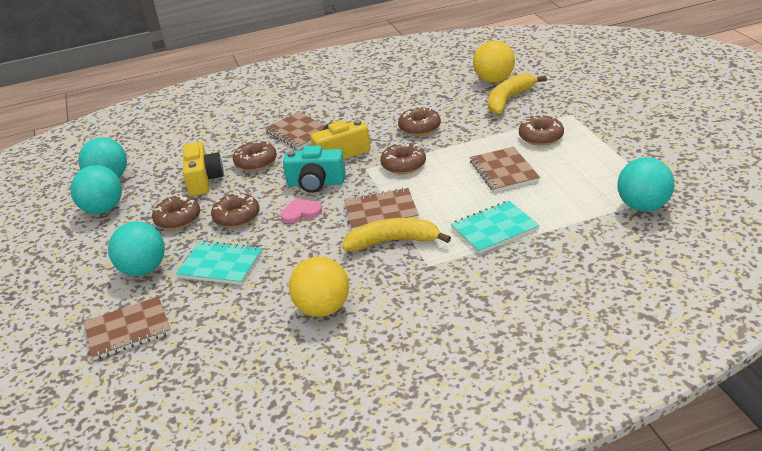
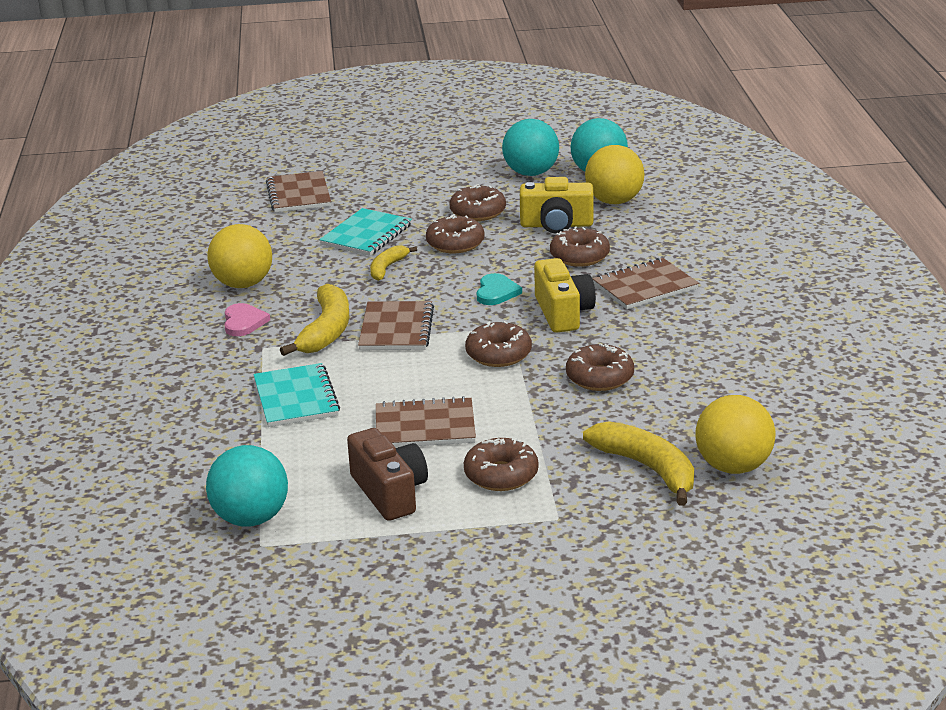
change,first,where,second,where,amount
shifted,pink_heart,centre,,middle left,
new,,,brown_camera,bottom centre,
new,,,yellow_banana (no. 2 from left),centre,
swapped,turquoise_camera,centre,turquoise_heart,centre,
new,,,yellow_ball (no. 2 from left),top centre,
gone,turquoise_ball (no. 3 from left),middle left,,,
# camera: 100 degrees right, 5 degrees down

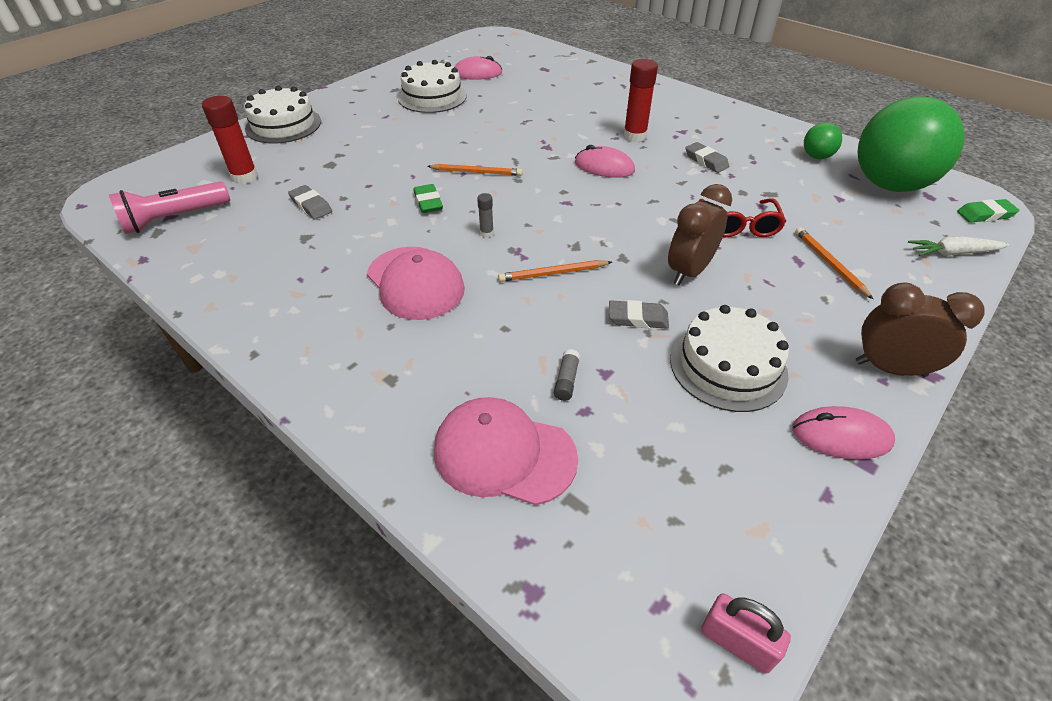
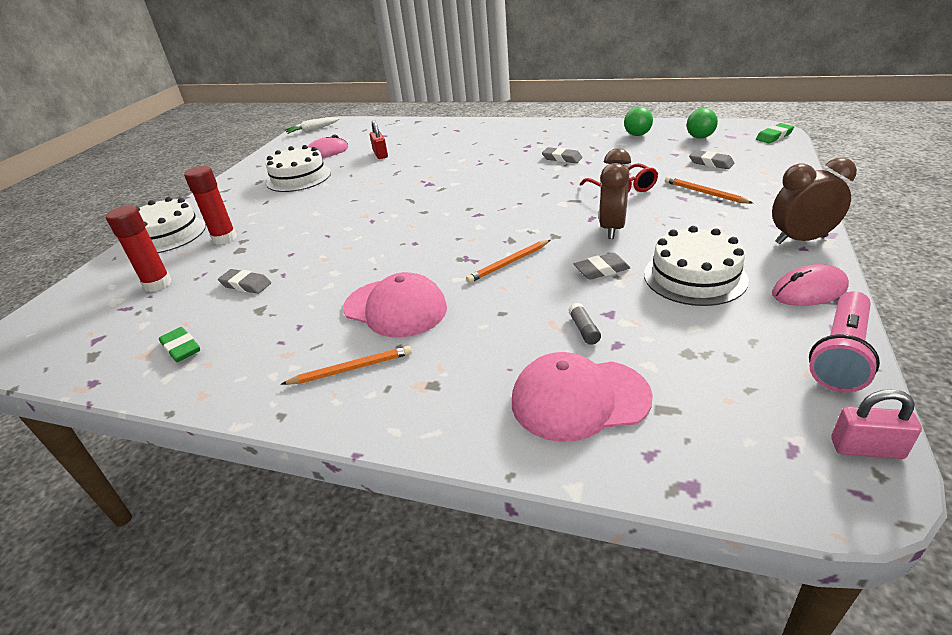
change,first,where,second,where,amount
shifted,green_eraser (no. 1 from left),top centre,,middle left,
shifted,red_glue_stick (no. 2 from left),top centre,,top left,
shifted,orange_pencil (no. 1 from left),top centre,,centre,
shifted,white_carrot,middle right,,top left,
new,,,red_padlock,top centre,
scaled,green_ball (no. 2 from left),top right,,top right,x0.42
new,,,grey_eraser (no. 4 from left),top right,
shifted,pink_flashlight,top left,,middle right,
gone,grey_glue_stick (no. 1 from left),top centre,,,
gone,pink_mouse (no. 2 from left),top centre,,,
# camera: 20 degrees left, 10 degrees down

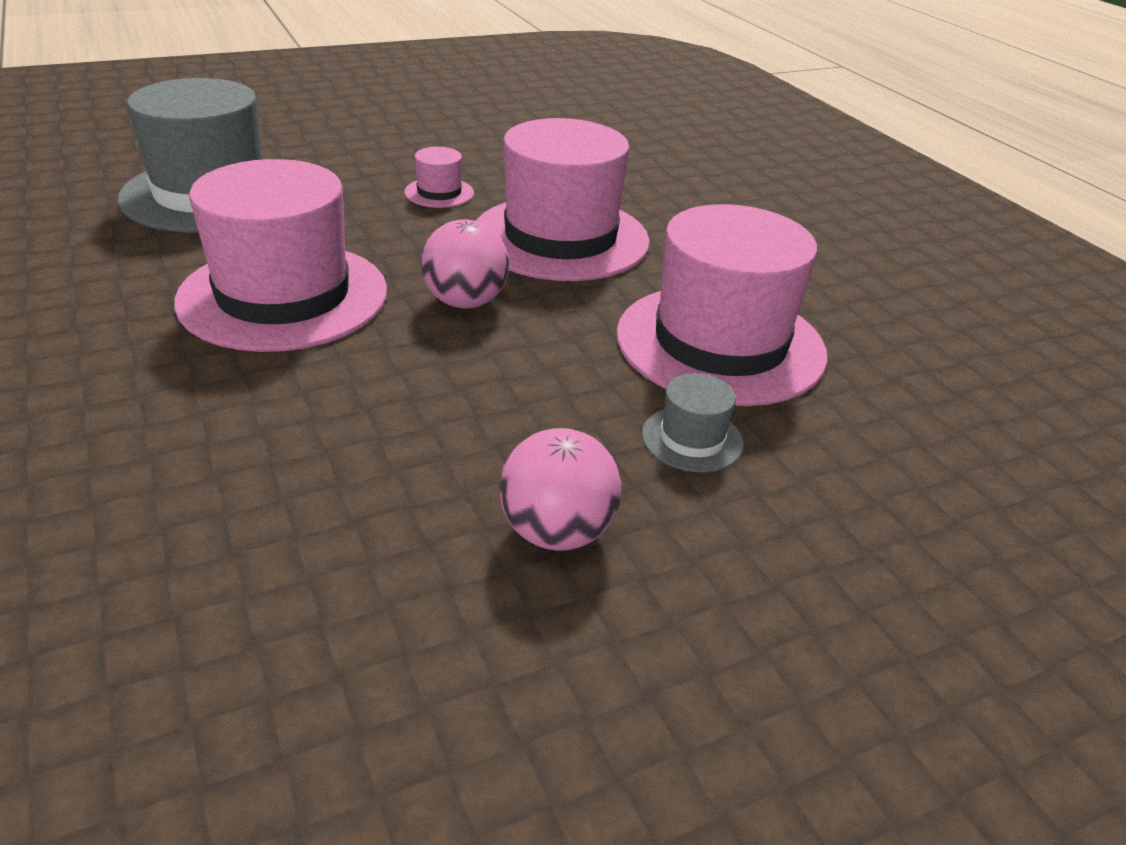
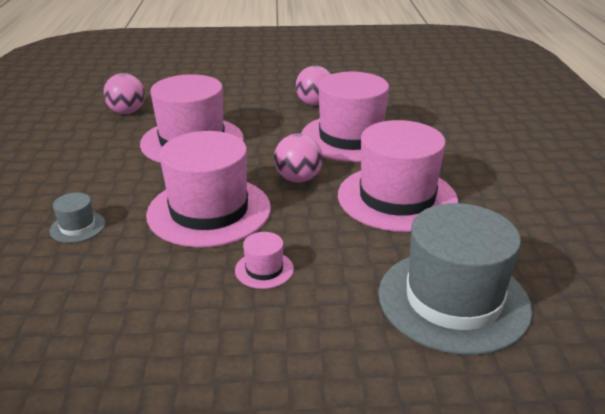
change,first,where,second,where,amount
shifted,grey_hat (no. 2 from left in the first image),centre,grey_hat (no. 1 from left),middle left,
new,,,pink_ball (no. 1 from left),top left,
new,,,pink_hat (no. 4 from left),top centre,
# camera: 155 degrees left, 5 degrees down

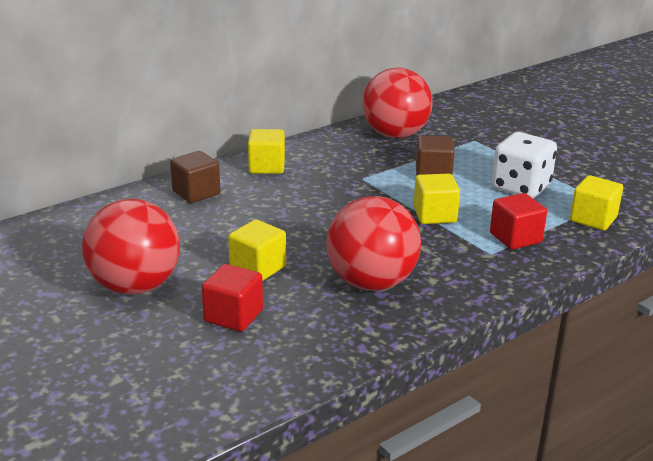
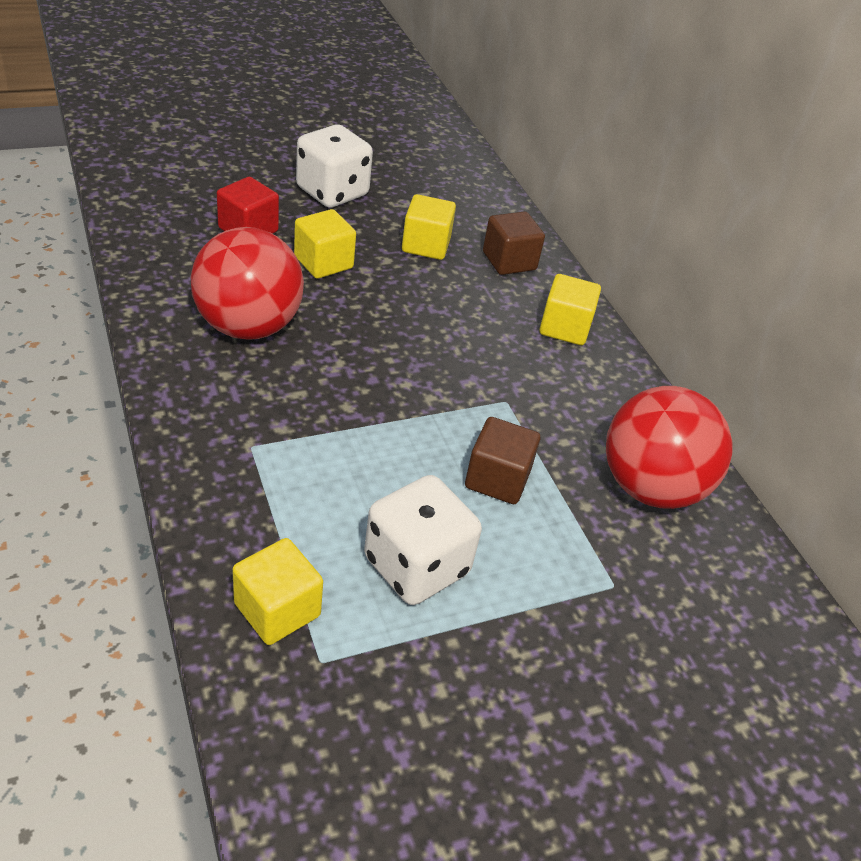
change,first,where,second,where,amount
swapped,red_ball (no. 1 from left),middle left,white_dice (no. 1 from left),top centre,
shifted,yellow_cube (no. 3 from left),middle right,,top centre,
gone,red_cube (no. 2 from left),middle right,,,
# camera: 100 degrees right, 15 degrees up

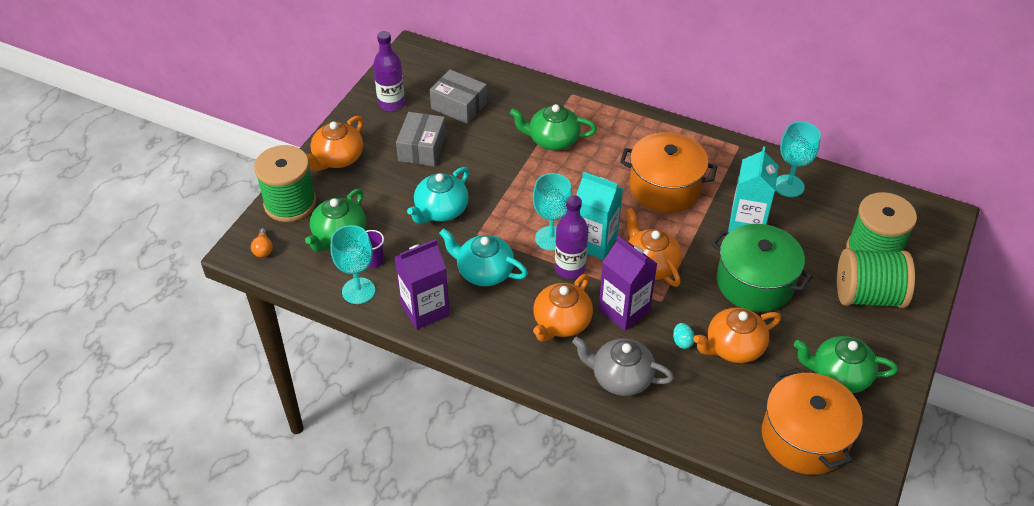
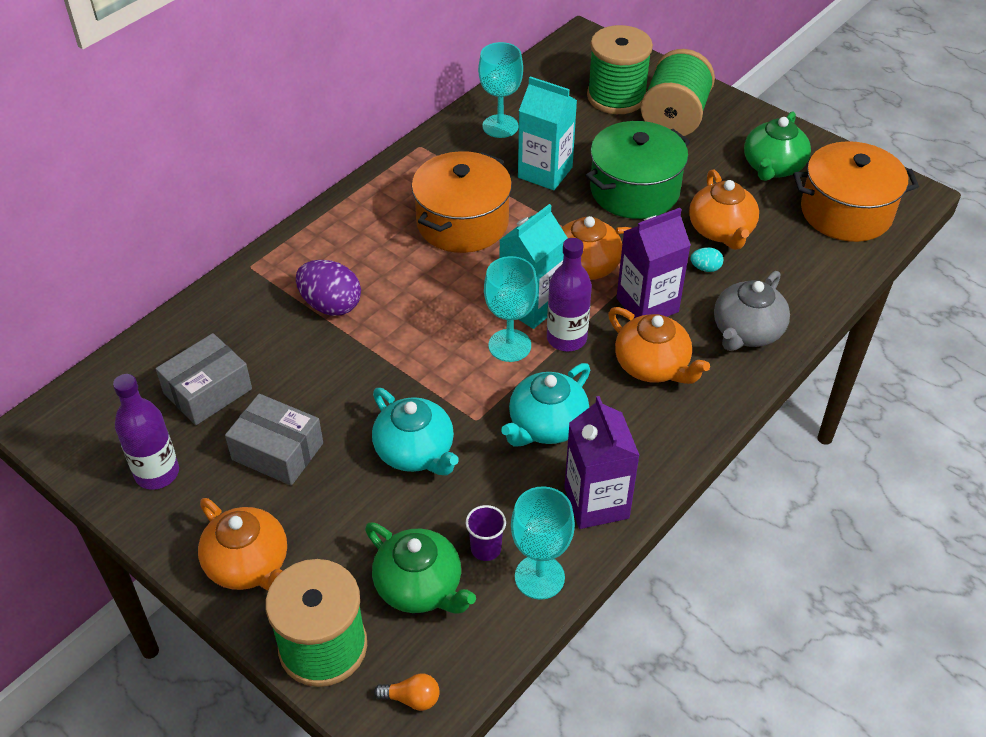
change,first,where,second,where,amount
swapped,green_teapot (no. 2 from left),top centre,purple_egg,middle left,
# camera: 75 degrees left, 0 degrees up

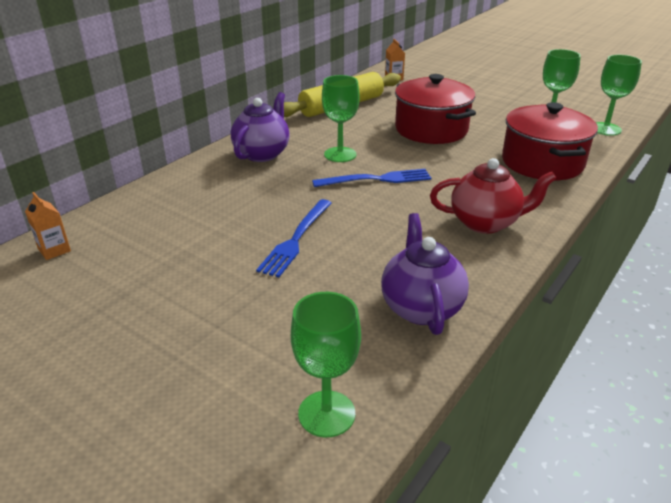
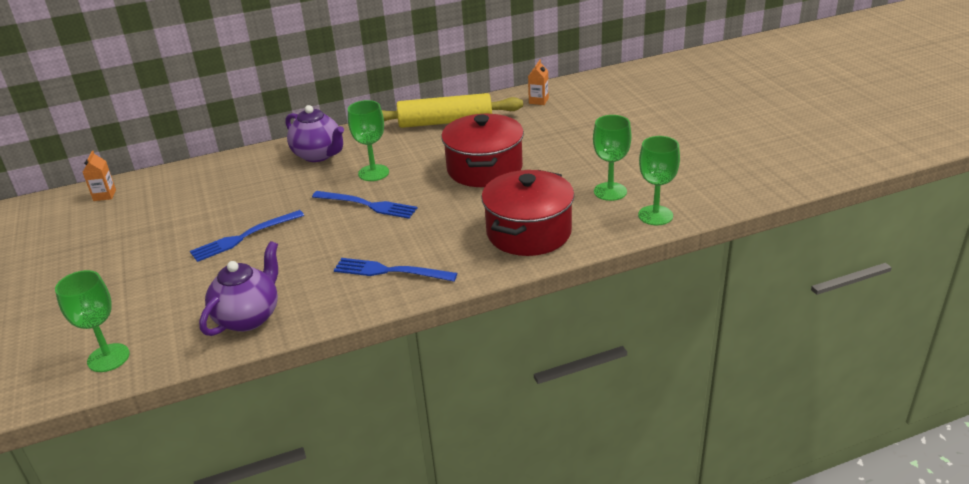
change,first,where,second,where,amount
rotated,purple_teapot (no. 1 from left in the first image),top centre,purple_teapot (no. 2 from left),top left,75 degrees clockwise
swapped,red_teapot,middle right,blue_fork (no. 3 from left),centre,
# camera: 35 degrees right, 0 degrees up

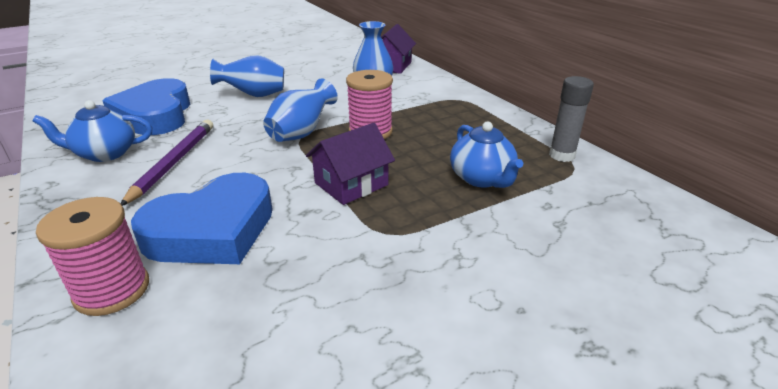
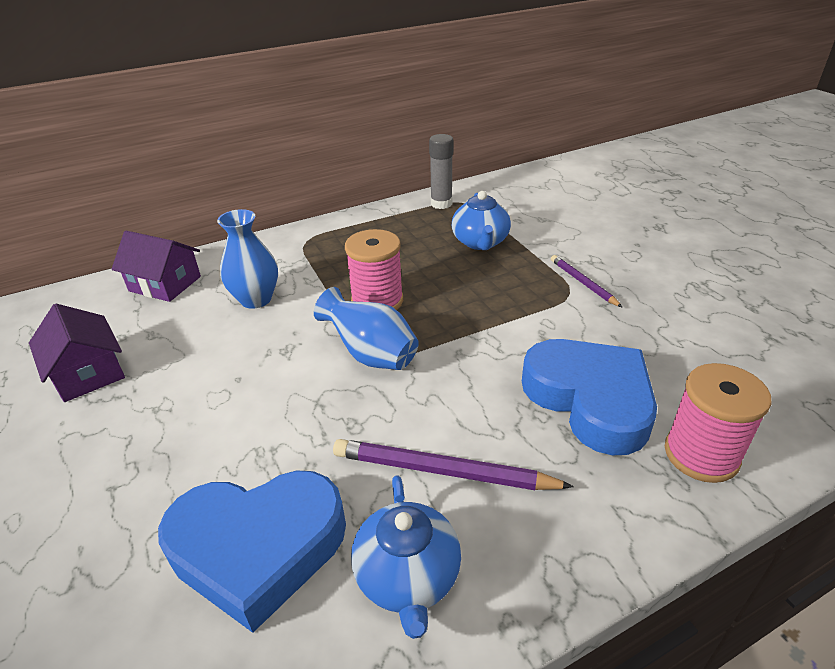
change,first,where,second,where,amount
shifted,purple_house (no. 1 from left),centre,,middle left,
rotated,blue_teapot (no. 2 from left),centre,,top centre,105 degrees clockwise
new,,,purple_pencil (no. 2 from left),middle right,
gone,blue_vase (no. 1 from left),top left,,,
# camera: 85 degrees left, 5 degrees up

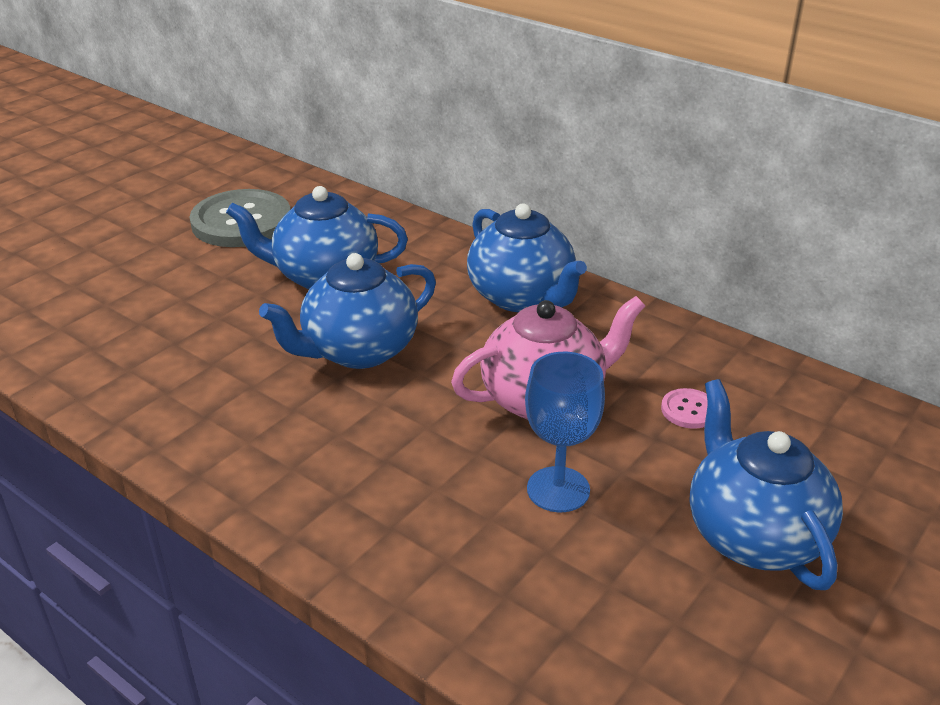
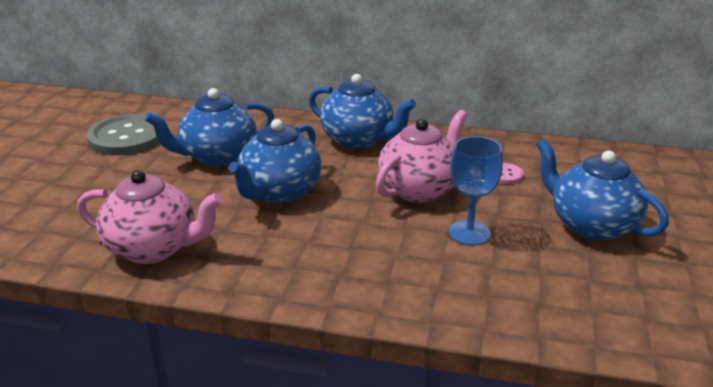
change,first,where,second,where,amount
new,,,pink_teapot (no. 1 from left),middle left,
# camera: 25 degrees left, 5 degrees down

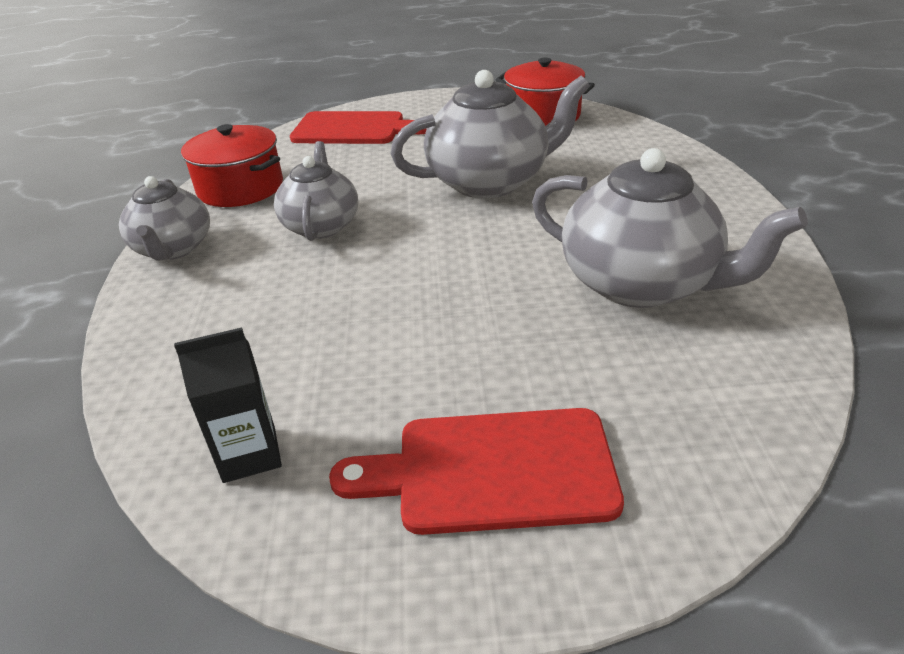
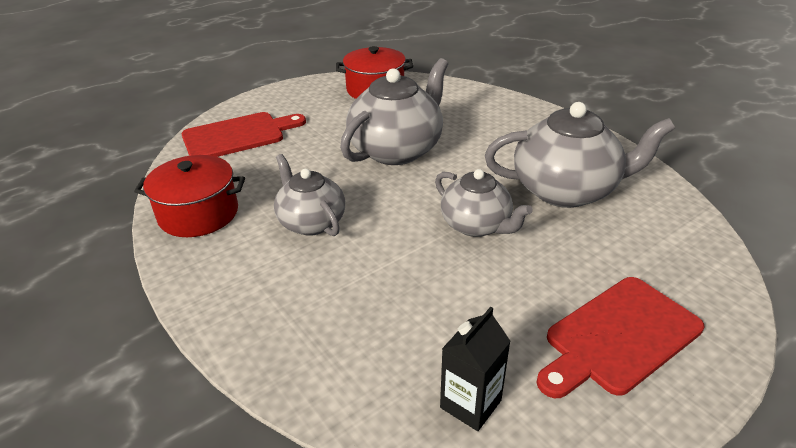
change,first,where,second,where,amount
shifted,grey_teapot (no. 1 from left in the first image),middle left,grey_teapot (no. 3 from left),centre,
# camera: 35 degrees left, 0 degrees up

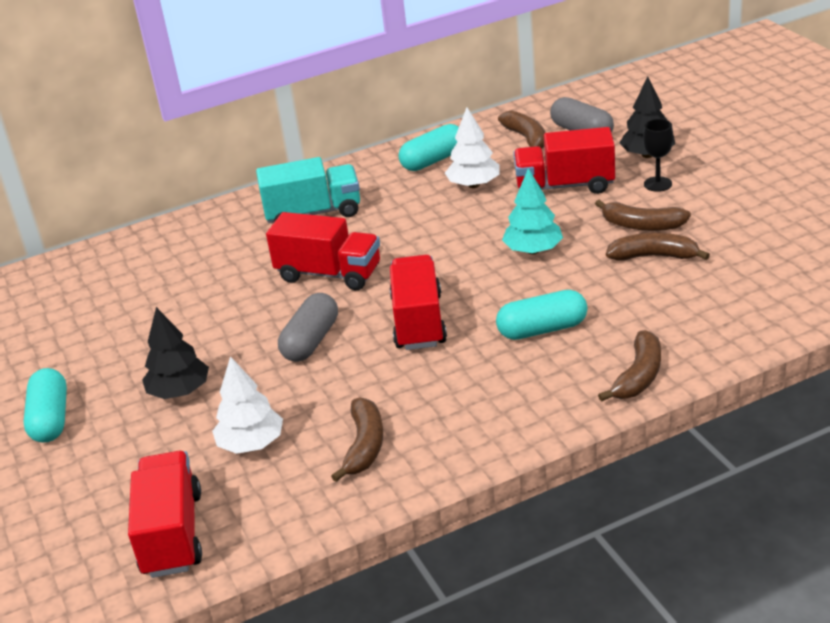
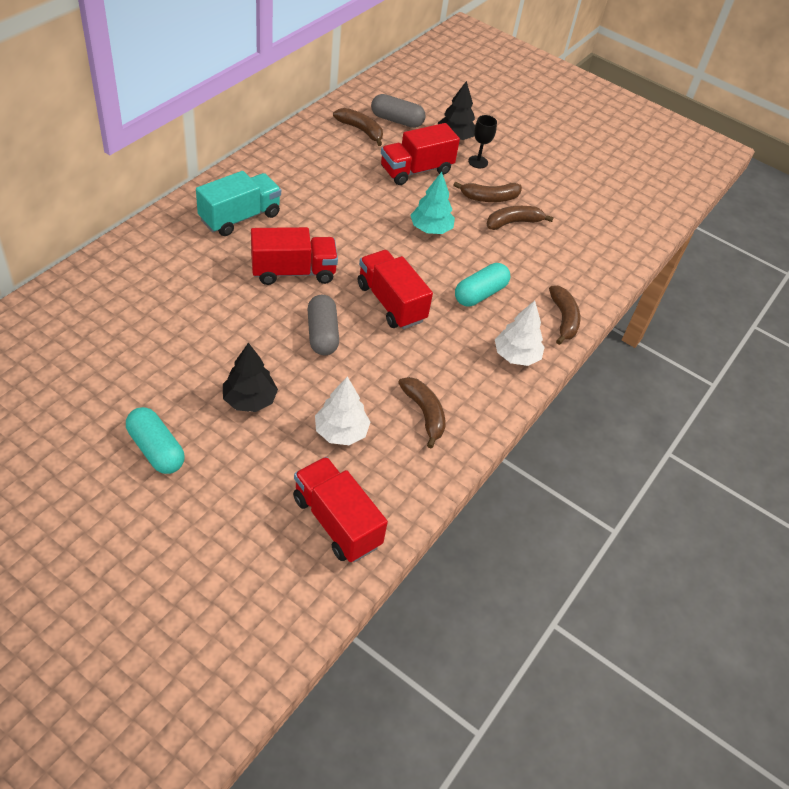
change,first,where,second,where,amount
shifted,white_tree (no. 2 from left),top centre,,centre,
gone,turquoise_capsule (no. 2 from left),top centre,,,
# camera: 40 degrees left, 15 degrees up

